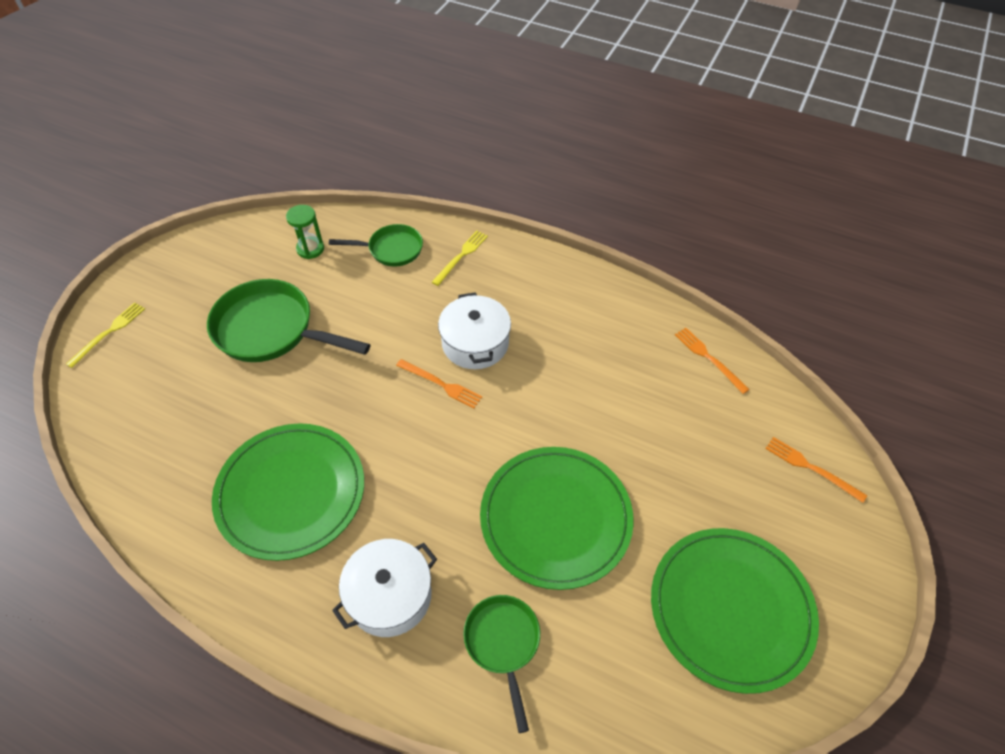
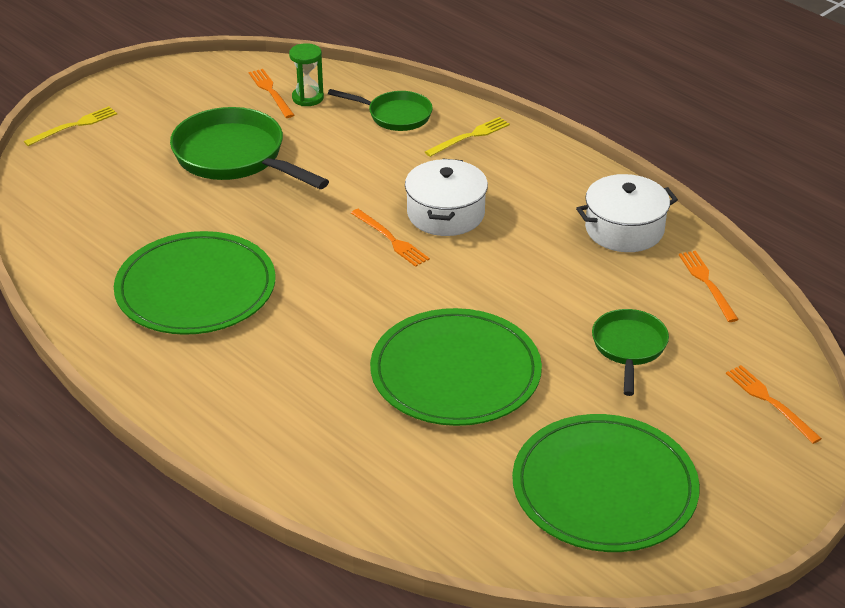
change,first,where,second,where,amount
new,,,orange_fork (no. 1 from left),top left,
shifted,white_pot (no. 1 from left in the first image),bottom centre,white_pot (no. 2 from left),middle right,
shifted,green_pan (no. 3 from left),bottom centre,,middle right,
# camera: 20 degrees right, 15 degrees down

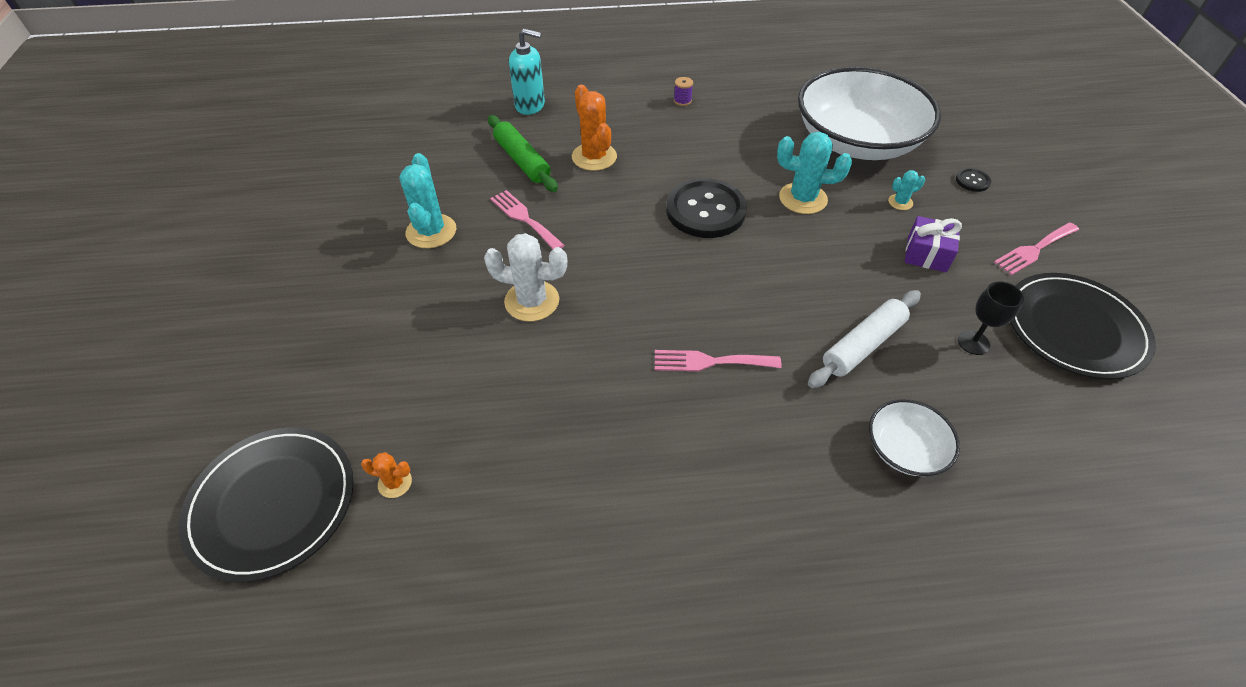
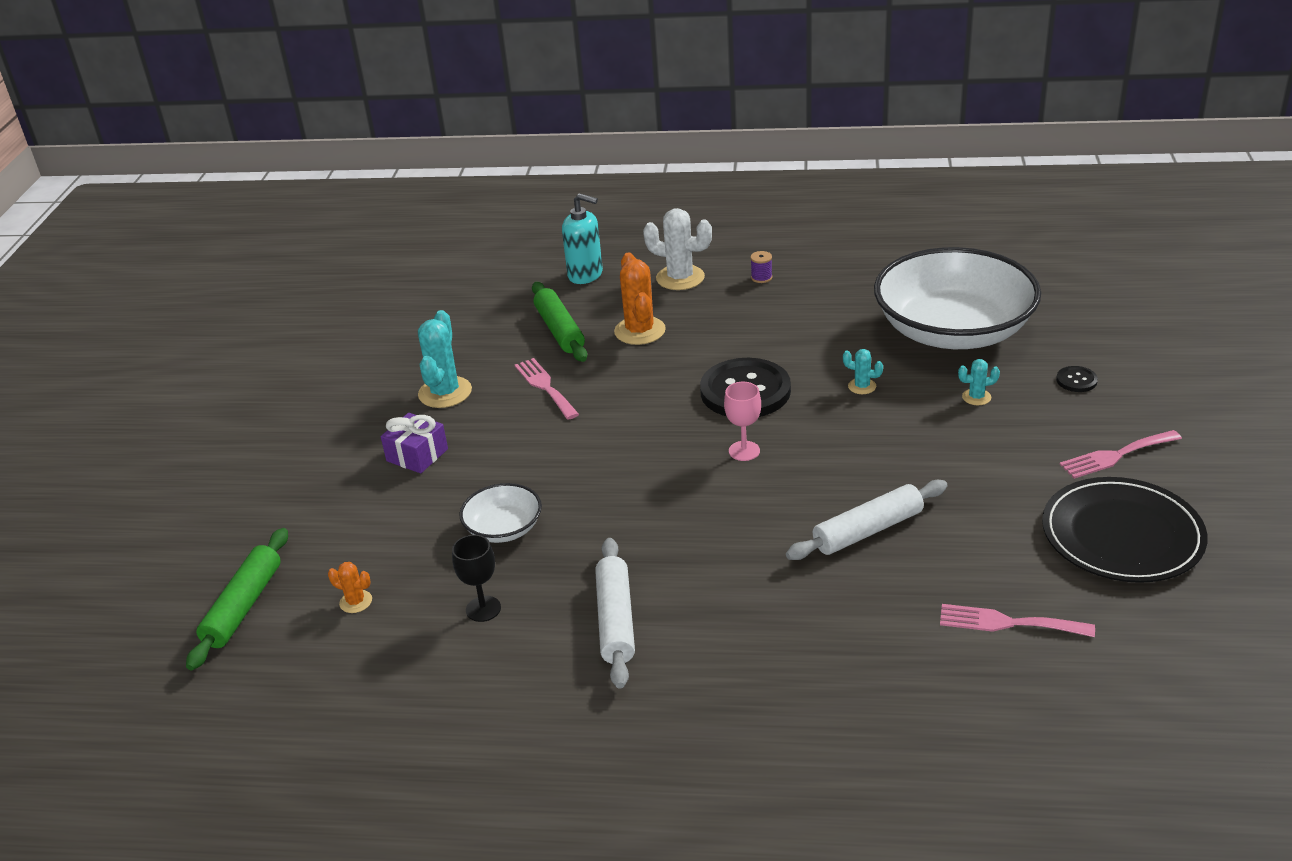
change,first,where,second,where,amount
swapped,black_plate (no. 1 from left),bottom left,green_rolling_pin (no. 1 from left),bottom left,
shifted,purple_gift,middle right,,middle left,
shifted,black_goblet,middle right,,bottom centre,
shifted,white_bowl (no. 2 from left in the first image),middle right,white_bowl (no. 1 from left),centre,
new,,,white_rolling_pin (no. 1 from left),bottom centre,
shifted,white_cactus,centre,,top centre,
new,,,pink_goblet,centre,
scaled,turquoise_cactus (no. 2 from left),top centre,,middle right,x0.50
shifted,pink_fork (no. 2 from left),centre,,bottom right,
# camera: 15 degrees right, 15 degrees down

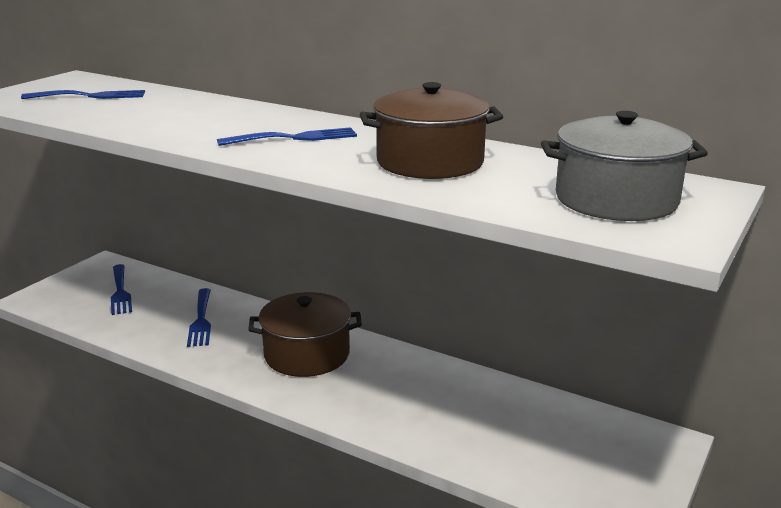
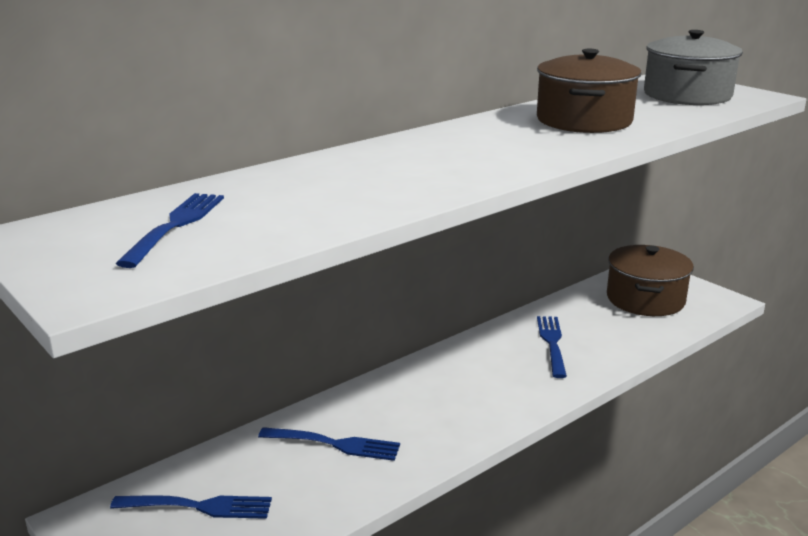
change,first,where,second,where,amount
shifted,blue_fork (no. 4 from left),top centre,,middle right,
shifted,brown_pot (no. 1 from left in the first image),centre,brown_pot (no. 2 from left),middle right,
# camera: 70 degrees left, 0 degrees up

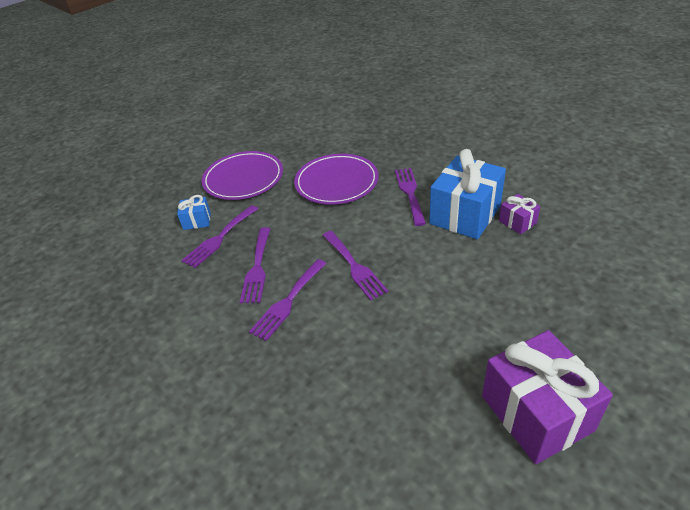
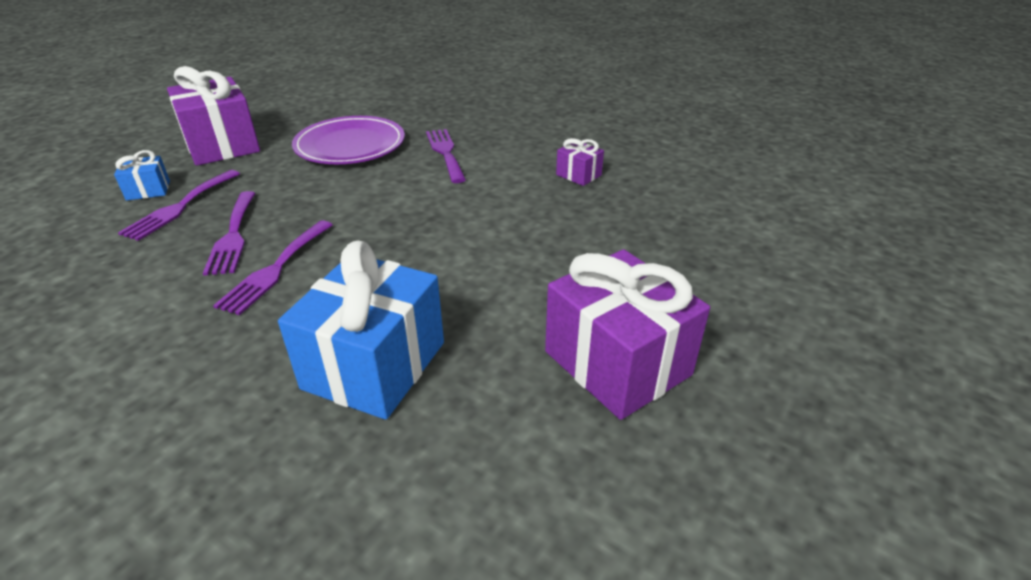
change,first,where,second,where,amount
swapped,purple_plate (no. 1 from left),centre,purple_gift (no. 1 from left),top left,
shifted,blue_gift (no. 2 from left),middle right,,centre,
gone,purple_fork (no. 4 from left),centre,,,
# camera: 15 degrees left, 5 degrees down

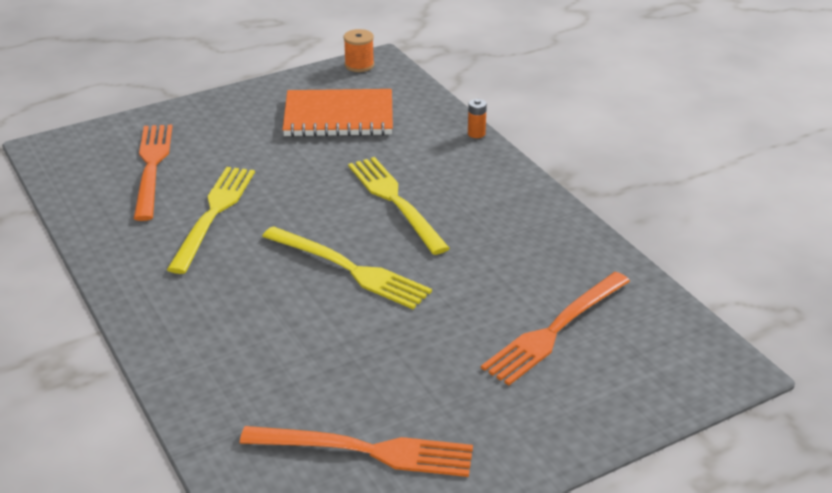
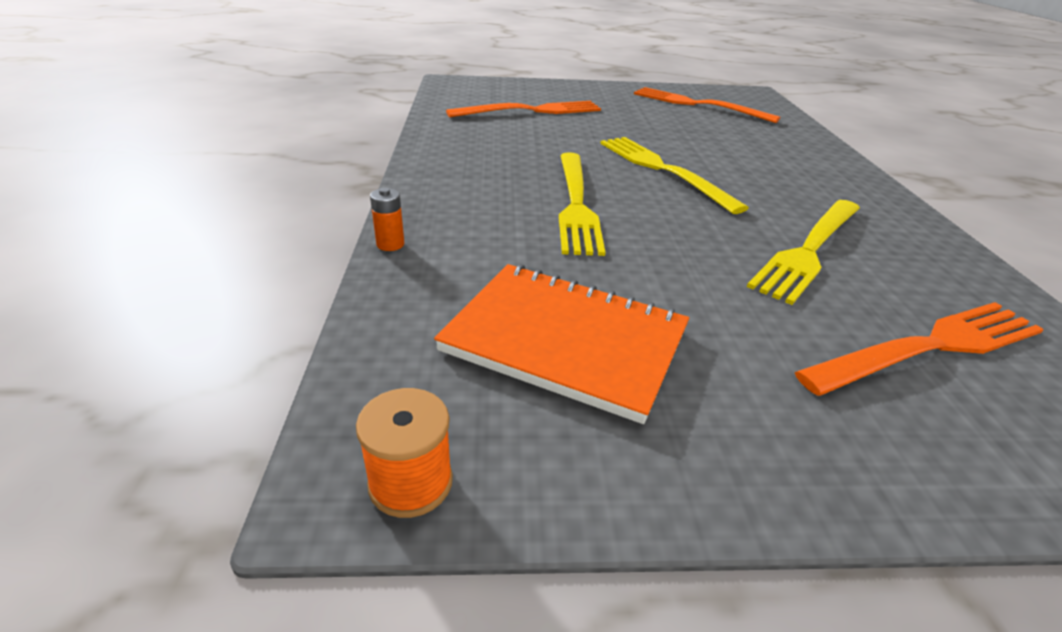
change,first,where,second,where,amount
rotated,orange_fork (no. 1 from left in the first image),middle left,orange_fork (no. 3 from left),middle right,135 degrees counterclockwise
# camera: 155 degrees left, 0 degrees up

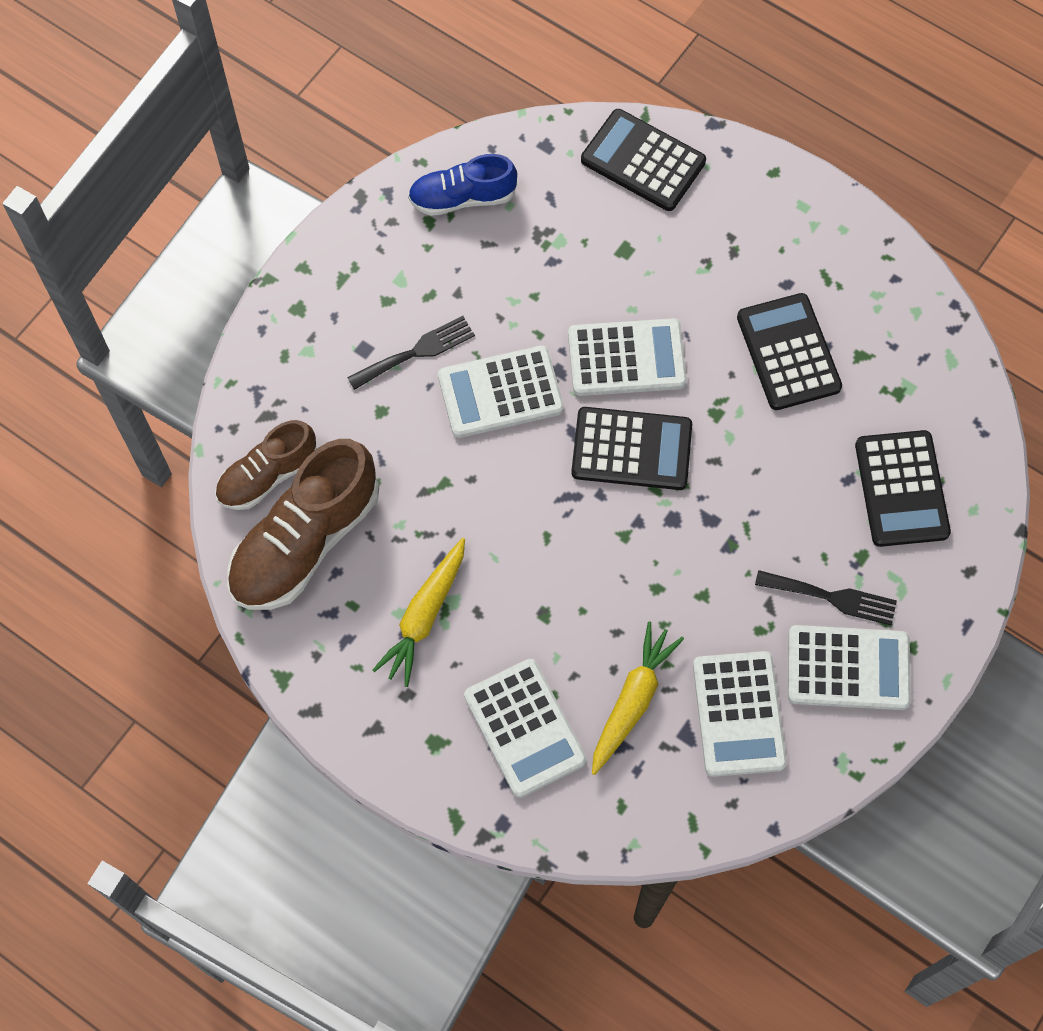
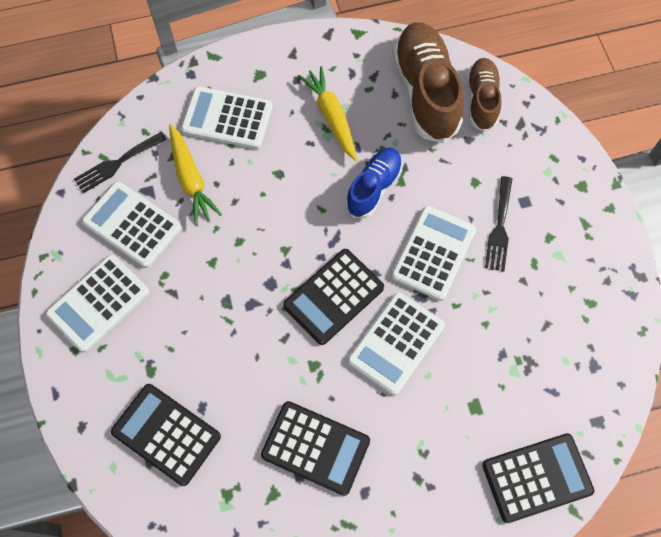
change,first,where,second,where,amount
shifted,black_fork (no. 2 from left in the first image),middle right,black_fork (no. 1 from left),top left,
shifted,blue_shoe,top centre,,centre,
# camera: 130 degrees right, 0 degrees up

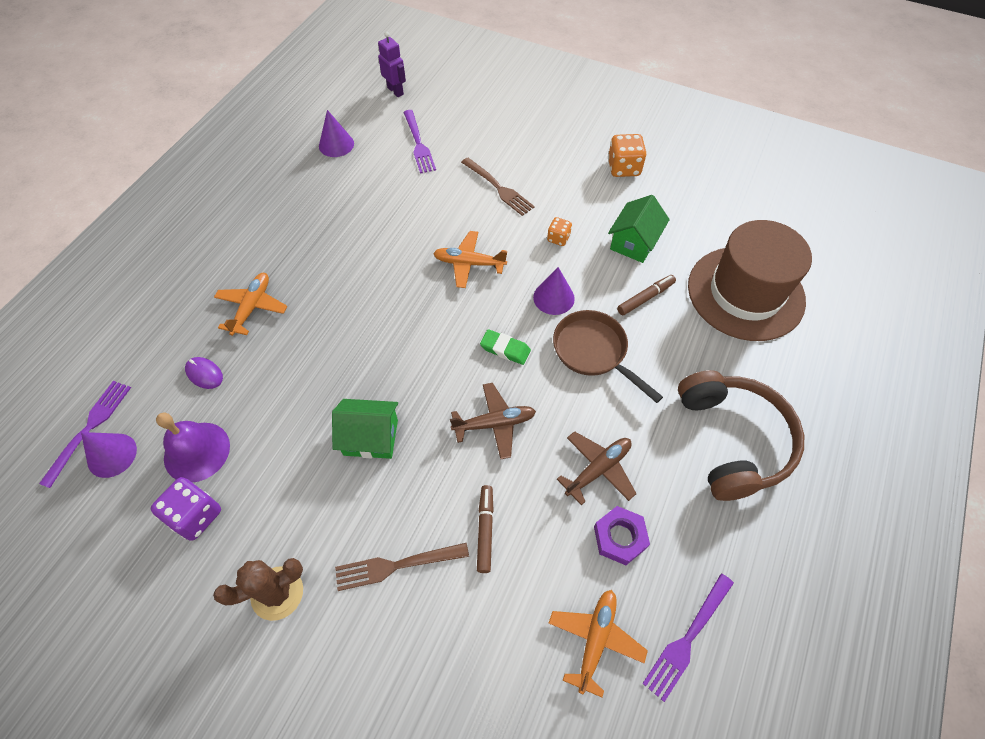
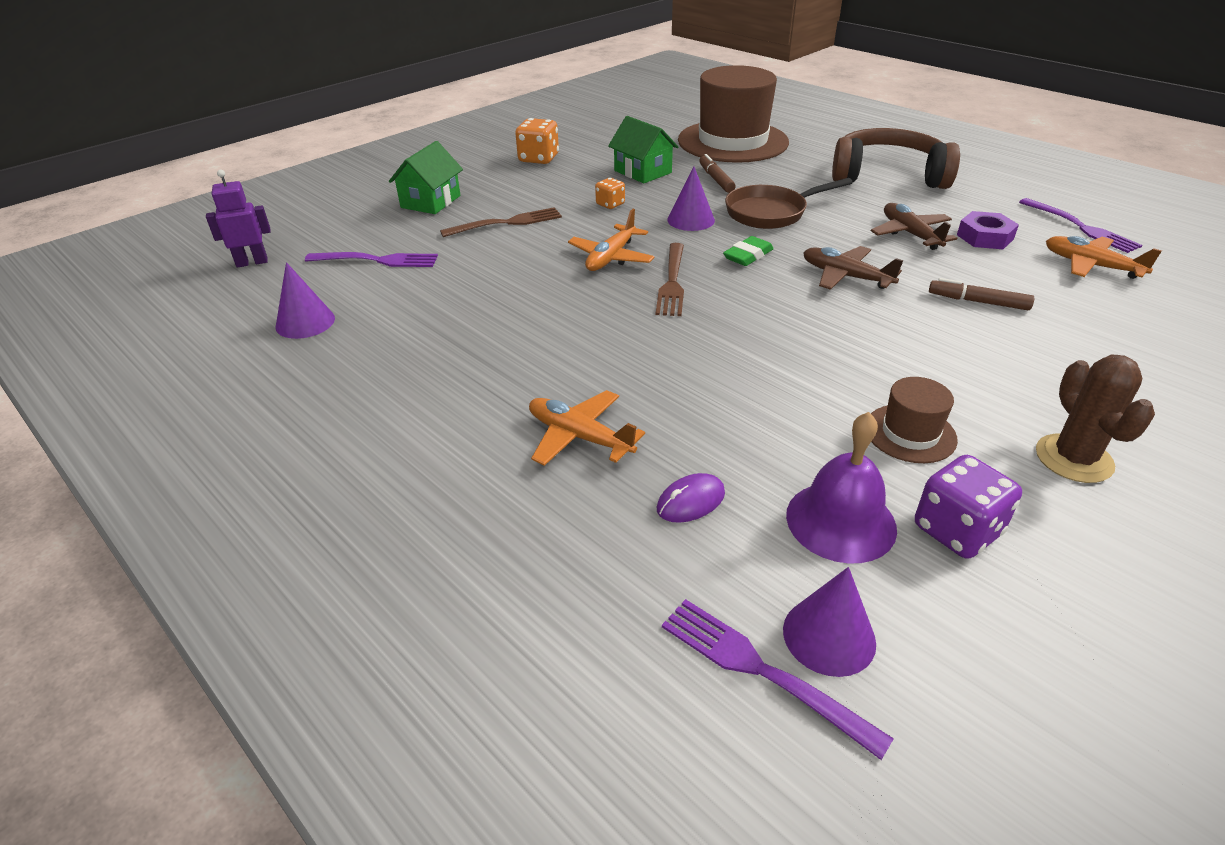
change,first,where,second,where,amount
shifted,green_house (no. 1 from left),centre,,top centre,
shifted,brown_fork (no. 1 from left in the first image),bottom centre,brown_fork (no. 2 from left),top centre,
rotated,brown_plane (no. 1 from left),centre,,top right,60 degrees counterclockwise
new,,,brown_hat (no. 2 from left),middle right,
# camera: 70 degrees left, 20 degrees down

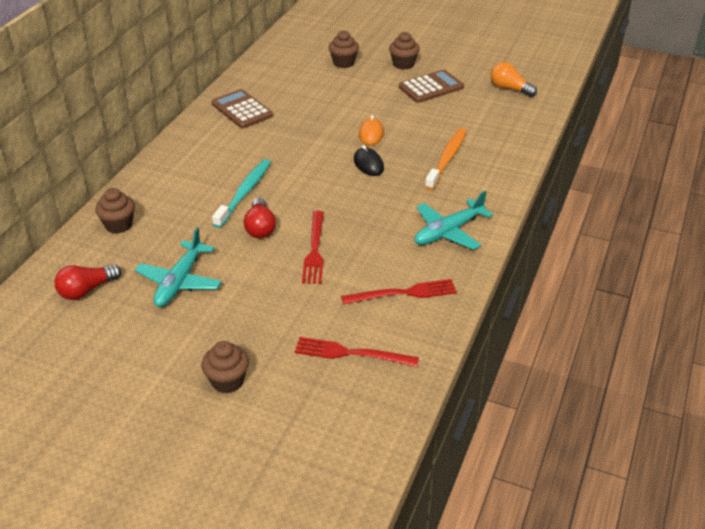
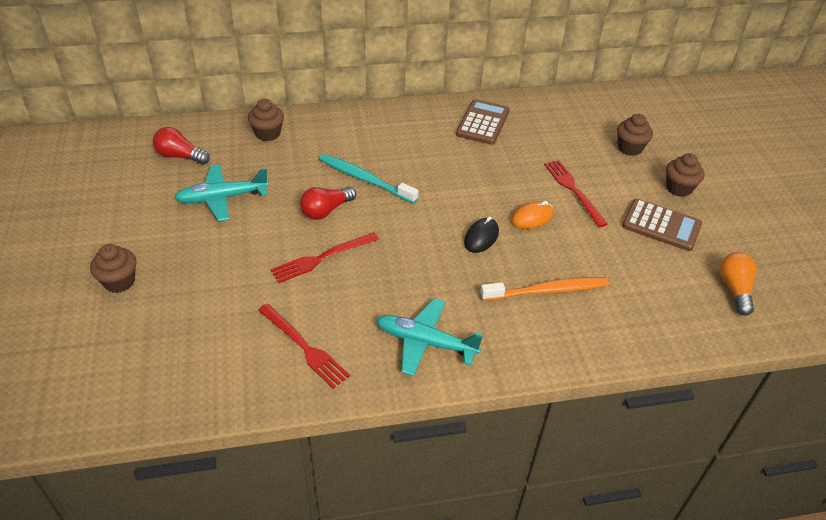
change,first,where,second,where,amount
rotated,turquoise_toothbrush,centre,,centre,135 degrees counterclockwise
shifted,red_fork (no. 2 from left in the first image),centre,red_fork (no. 3 from left),middle right,
# camera: 55 degrees right, 5 degrees up

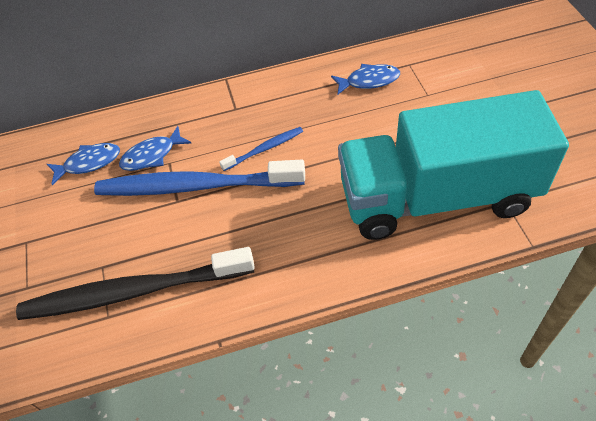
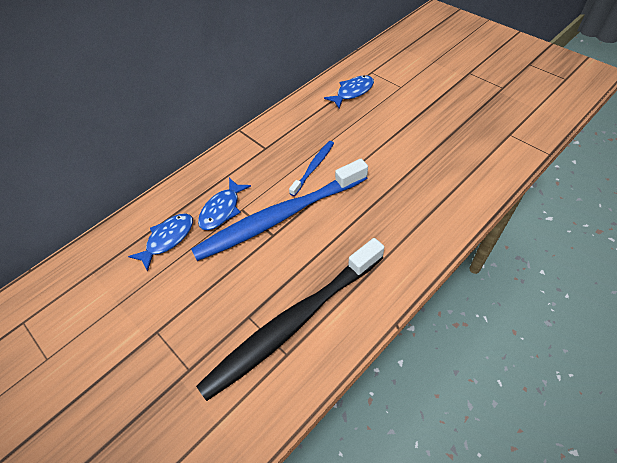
change,first,where,second,where,amount
gone,turquoise_truck,middle right,,,
# camera: 30 degrees left, 0 degrees up

